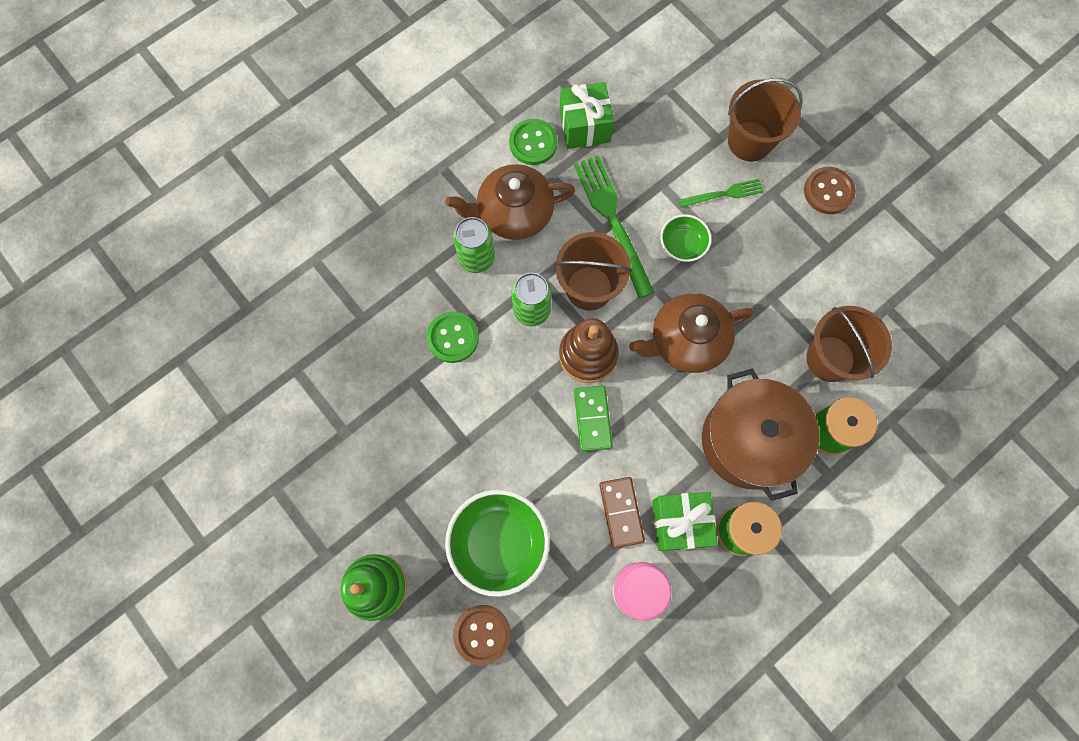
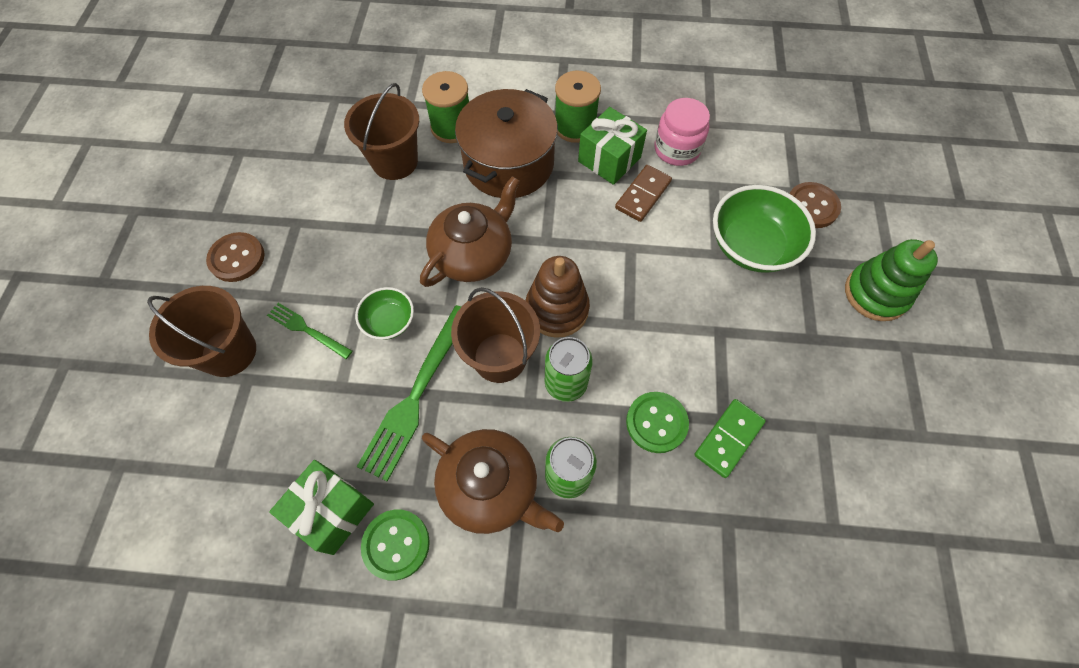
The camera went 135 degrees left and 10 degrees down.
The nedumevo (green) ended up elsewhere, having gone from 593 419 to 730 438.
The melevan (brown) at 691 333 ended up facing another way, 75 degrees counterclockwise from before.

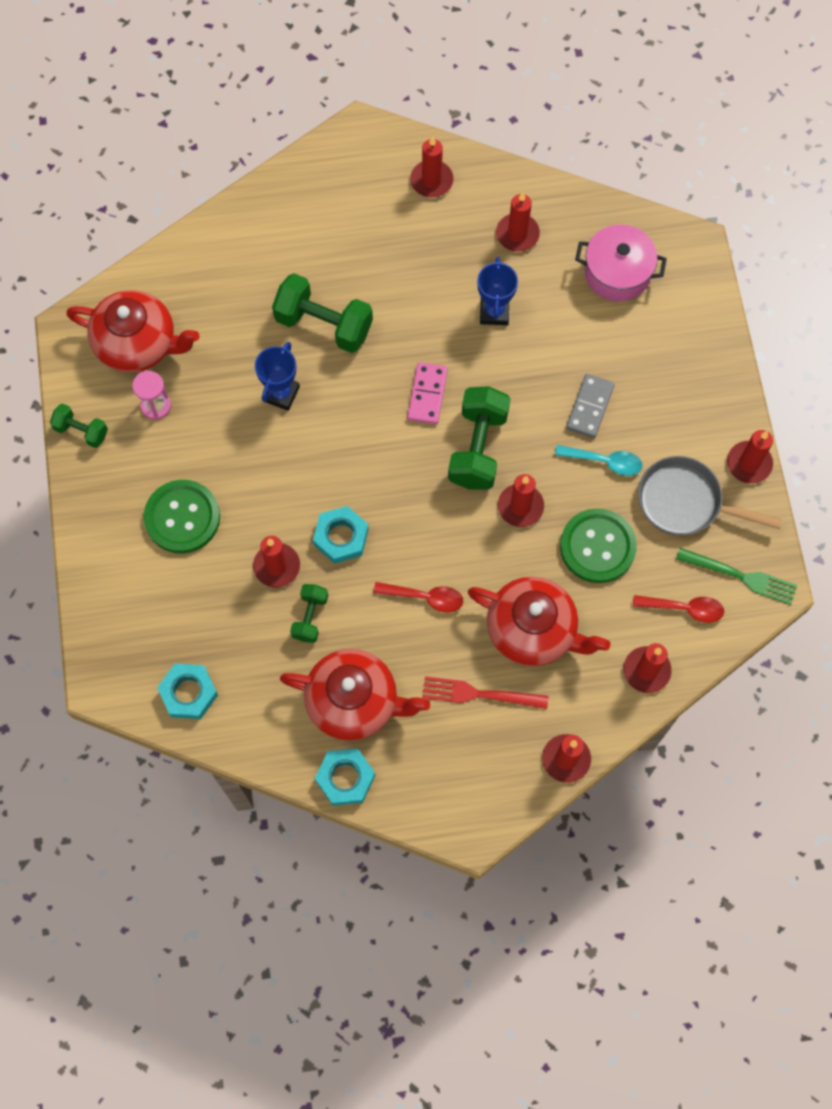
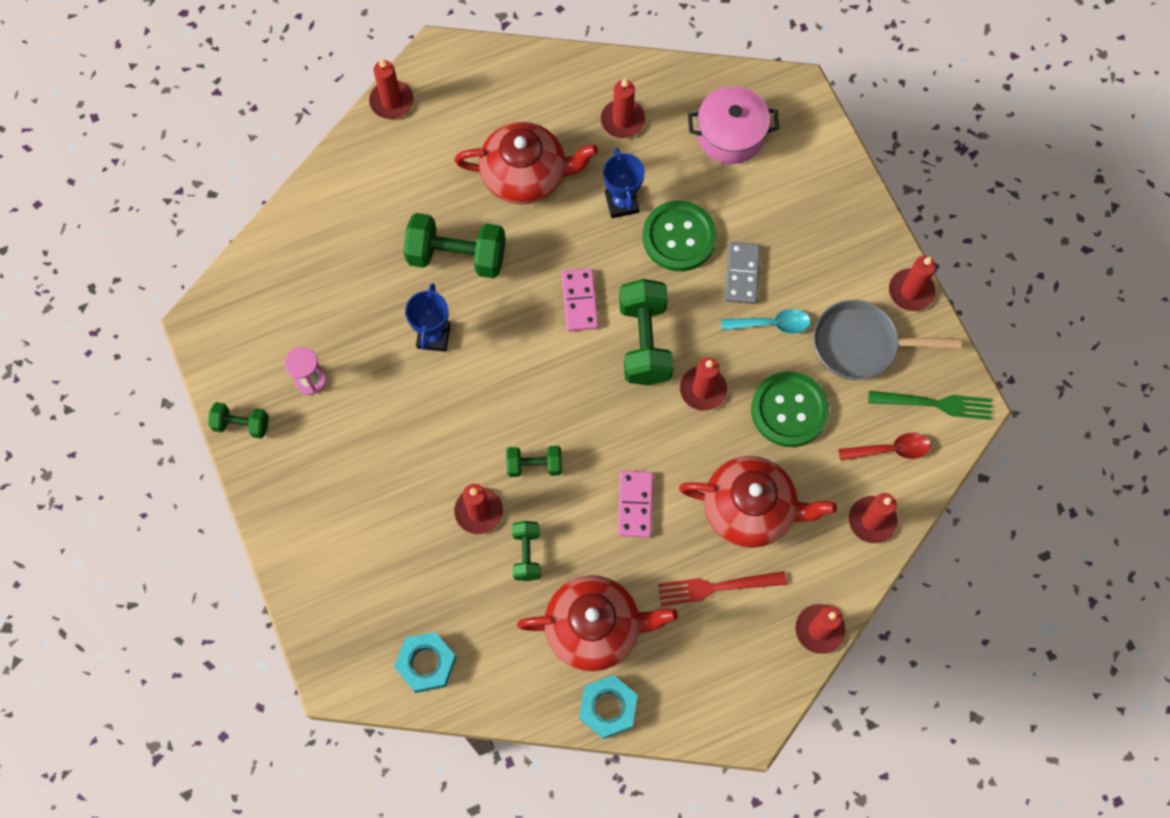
The camera went 15 degrees left and 0 degrees up.
The melevan (red) ended up elsewhere, having gone from 132 331 to 526 163.
The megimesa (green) ended up elsewhere, having gone from 182 517 to 680 235.
Where the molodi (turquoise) stood at 341 535, the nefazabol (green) came to stand at 534 461.
Where the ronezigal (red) stood at 418 597, the nedumevo (pink) came to stand at 635 504.
The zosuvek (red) ended up elsewhere, having gone from 432 166 to 391 88.

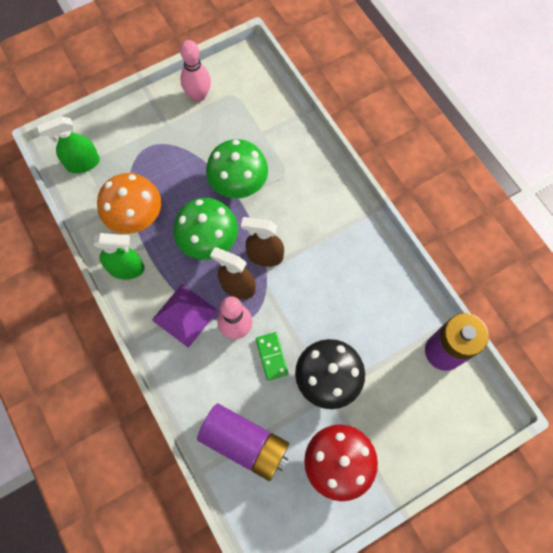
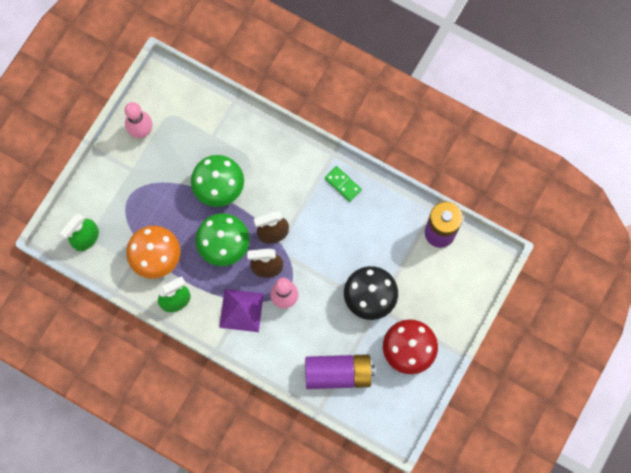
The camera went 30 degrees left and 5 degrees up.
The nedumevo (green) ended up elsewhere, having gone from 272 356 to 343 184.

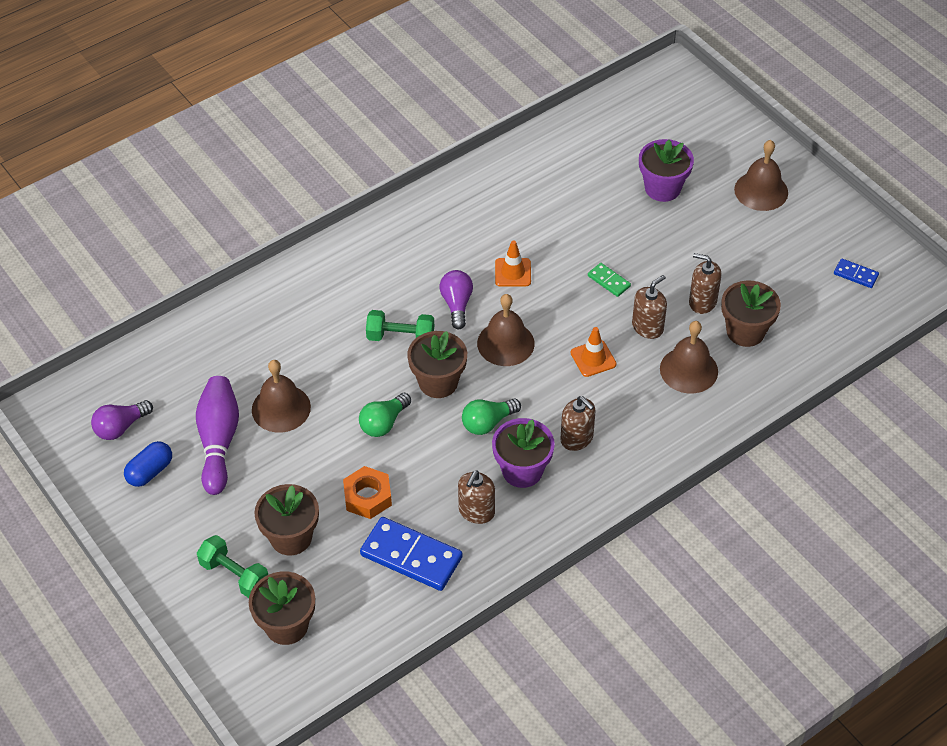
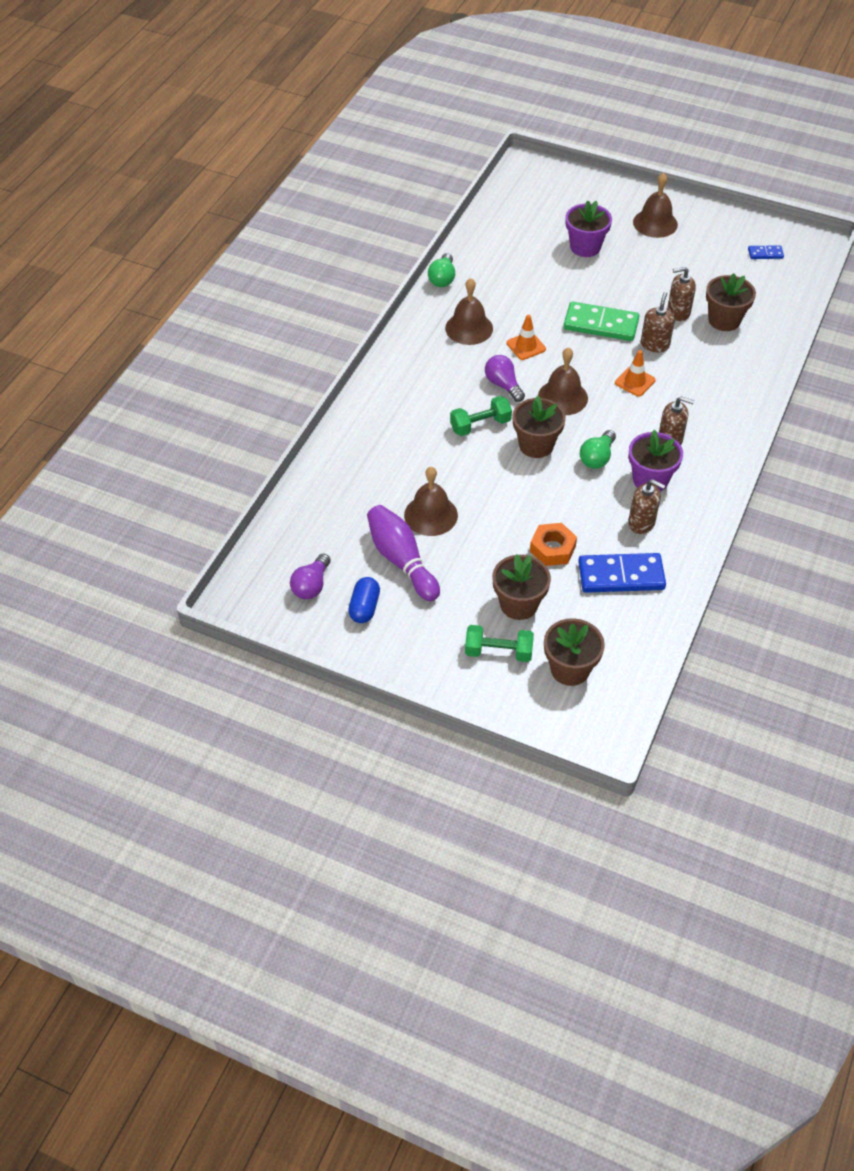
The camera went 30 degrees left and 0 degrees up.
The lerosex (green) ended up elsewhere, having gone from 385 415 to 441 270.
The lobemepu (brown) at 476 497 ended up facing another way, 60 degrees counterclockwise from before.
The size of the nedumevo (green) at 609 280 changed by a factor of 2.03.
The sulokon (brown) ended up elsewhere, having gone from 689 357 to 469 311.

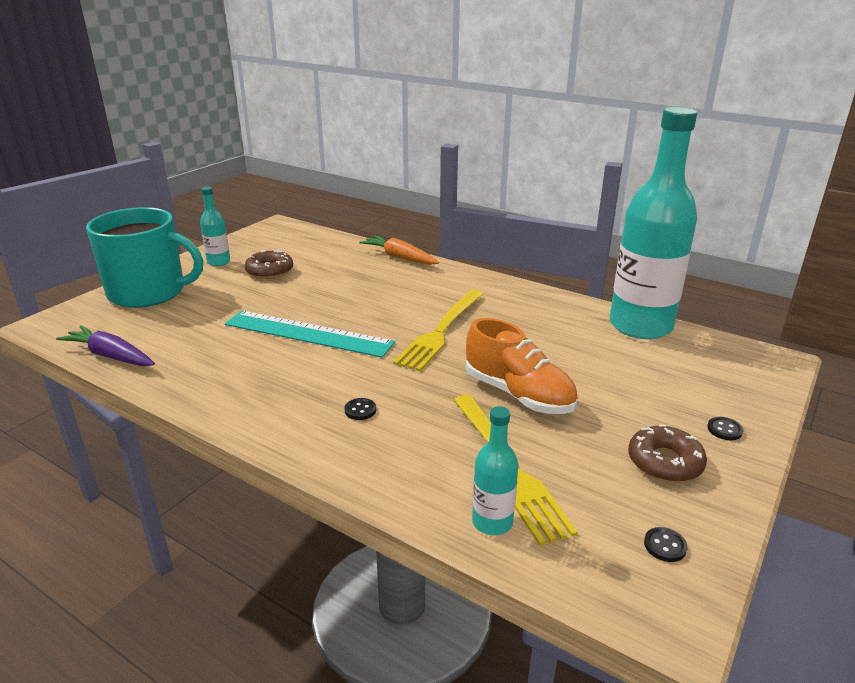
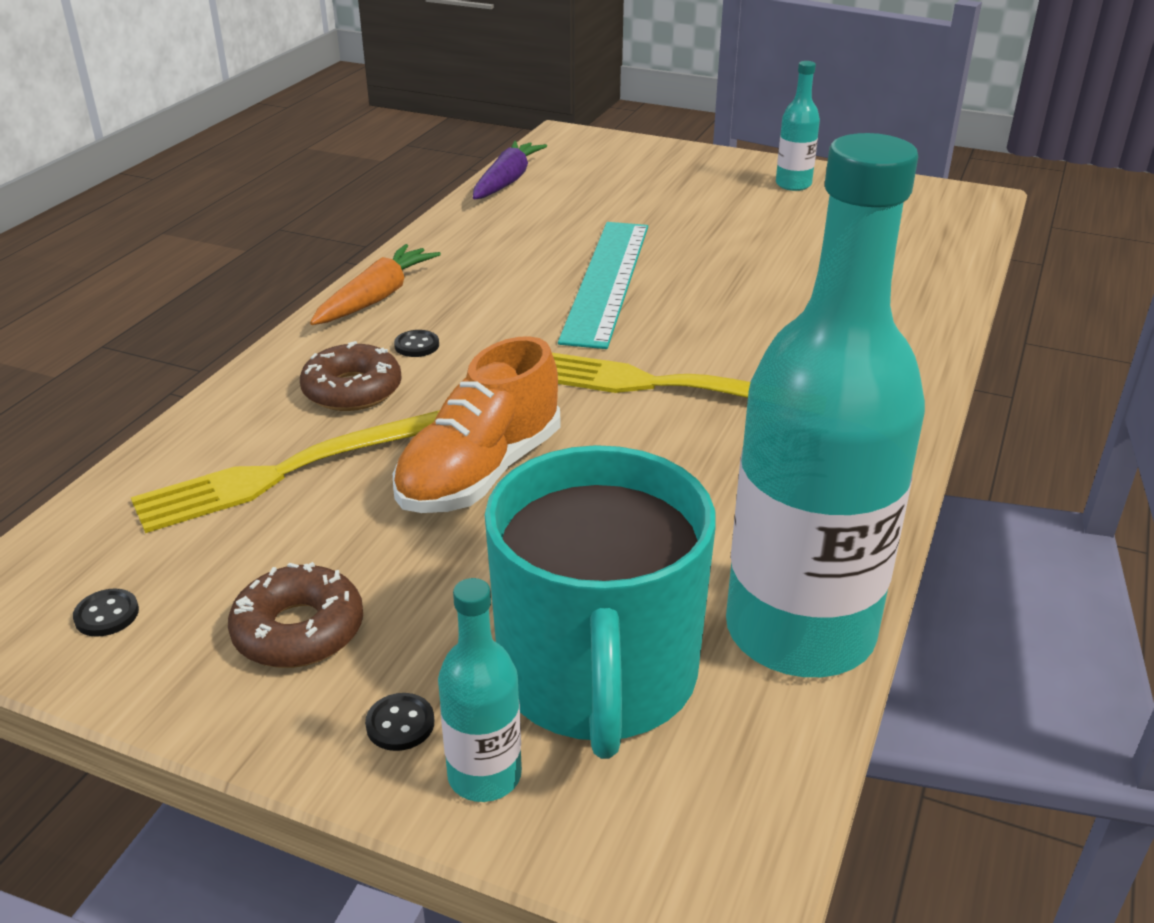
The camera went 80 degrees right and 5 degrees up.
The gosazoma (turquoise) ended up elsewhere, having gone from 144 257 to 600 602.
The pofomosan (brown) ended up elsewhere, having gone from 269 264 to 351 376.
The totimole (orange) ended up elsewhere, having gone from 399 250 to 375 284.
The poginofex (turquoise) ended up elsewhere, having gone from 495 470 to 480 690.

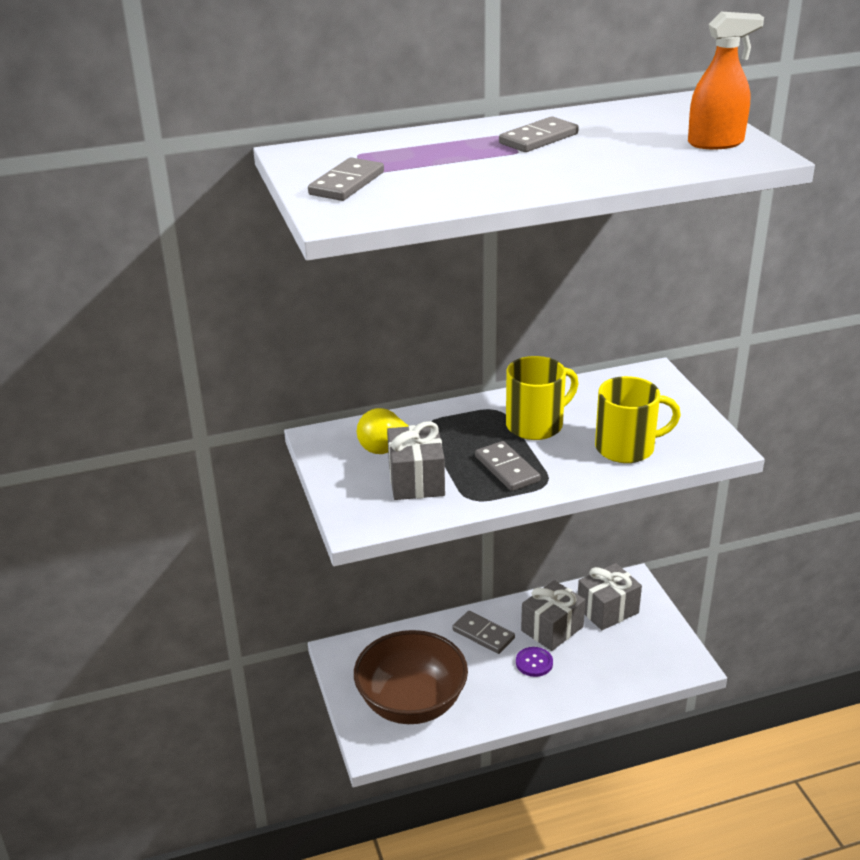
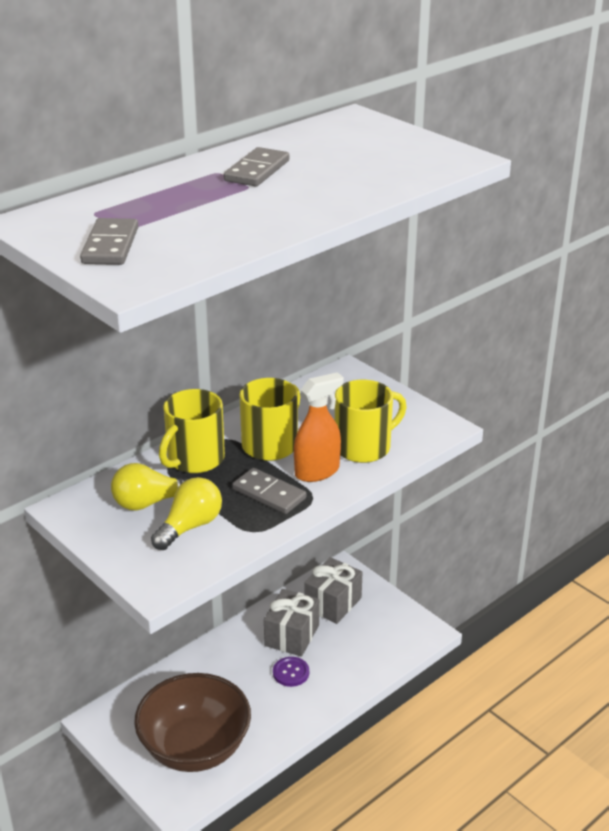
The camera went 25 degrees left and 0 degrees up.
Where the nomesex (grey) stood at 416 460, the lerosex (yellow) came to stand at 186 513.
The second view lost the nedumevo (grey) at 483 632.
The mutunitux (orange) ended up elsewhere, having gone from 726 80 to 319 427.
The second view gained the gosazoma (yellow) at 192 431.

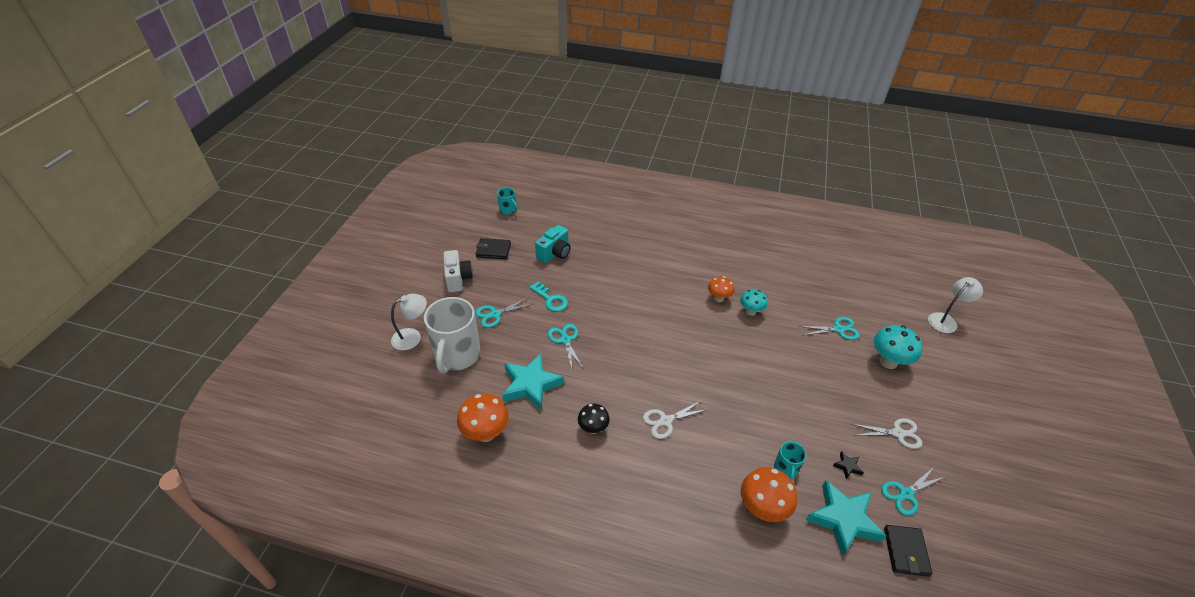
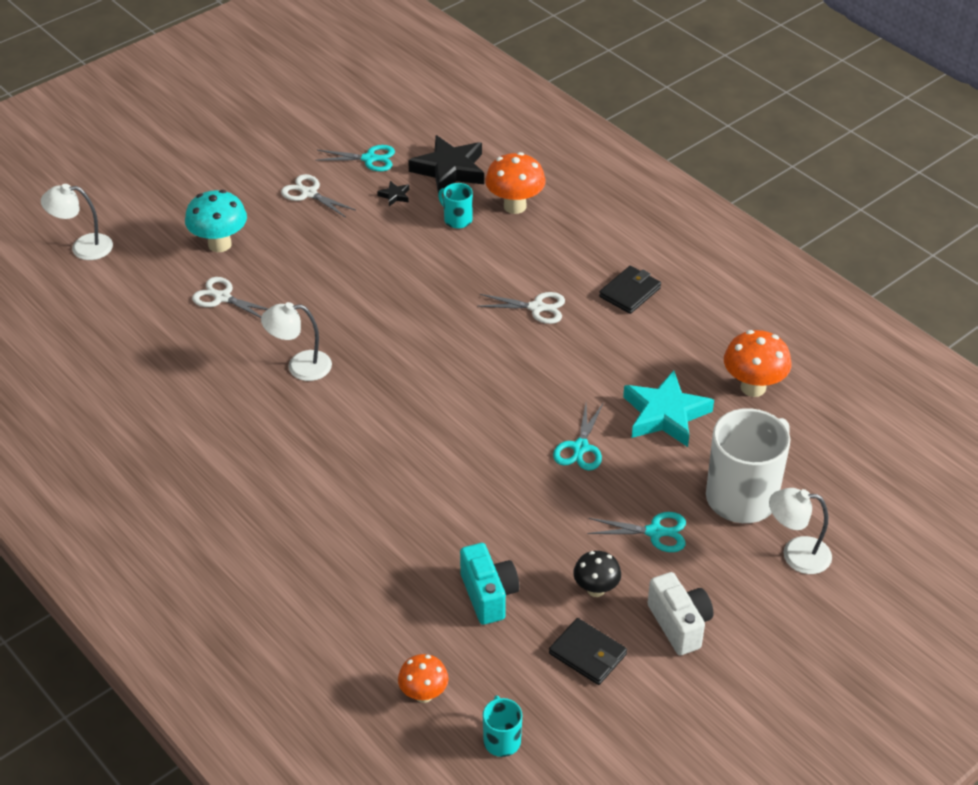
The camera went 145 degrees left and 0 degrees up.
The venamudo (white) at 458 271 ended up facing another way, 135 degrees clockwise from before.
The second view lost the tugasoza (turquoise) at 548 296.
The venamudo (turquoise) at 552 244 ended up facing another way, 90 degrees clockwise from before.
The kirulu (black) ended up elsewhere, having gone from 594 419 to 597 574.
The kirulu (orange) ended up elsewhere, having gone from 721 289 to 423 678.
Where the kirulu (turquoise) stood at 753 302, the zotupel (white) came to stand at 296 341.
The gosazoma (turquoise) at 790 460 ended up facing another way, 90 degrees counterclockwise from before.
What was the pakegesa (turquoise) at 829 328 turned into the pakegesa (white) at 230 297.
What was the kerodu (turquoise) at 846 518 turned into the kerodu (black) at 446 164.
The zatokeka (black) ended up elsewhere, having gone from 908 551 to 630 290.

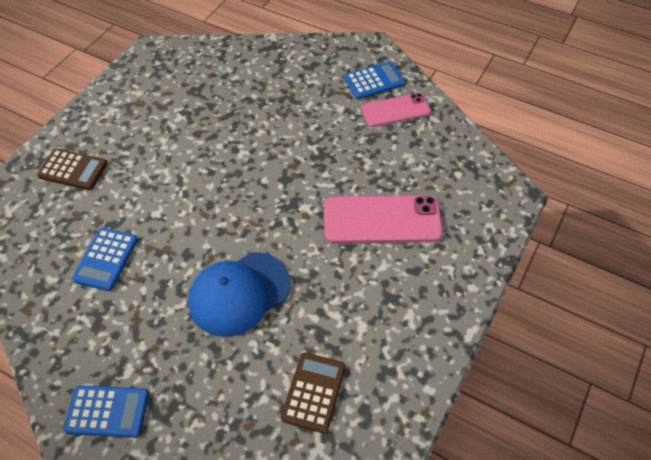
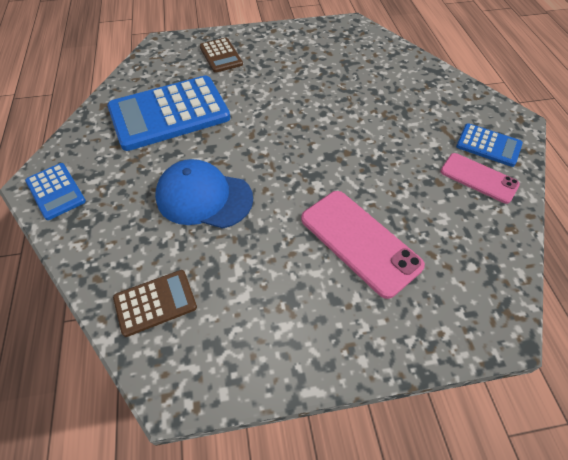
The camera went 50 degrees right and 0 degrees up.
The size of the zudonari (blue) at 105 259 changed by a factor of 2.01.

